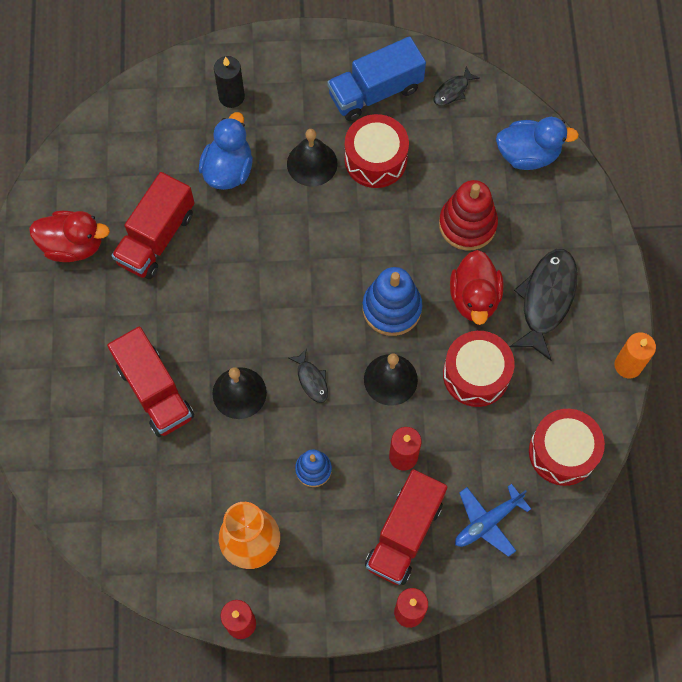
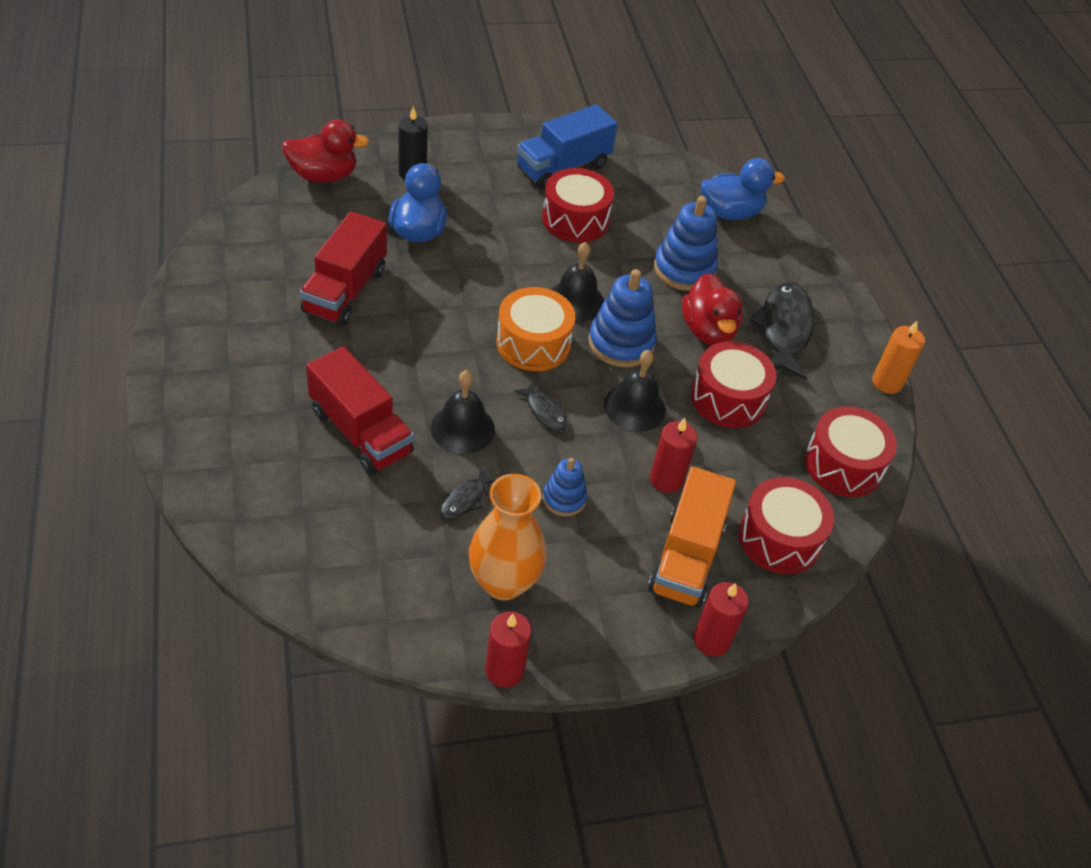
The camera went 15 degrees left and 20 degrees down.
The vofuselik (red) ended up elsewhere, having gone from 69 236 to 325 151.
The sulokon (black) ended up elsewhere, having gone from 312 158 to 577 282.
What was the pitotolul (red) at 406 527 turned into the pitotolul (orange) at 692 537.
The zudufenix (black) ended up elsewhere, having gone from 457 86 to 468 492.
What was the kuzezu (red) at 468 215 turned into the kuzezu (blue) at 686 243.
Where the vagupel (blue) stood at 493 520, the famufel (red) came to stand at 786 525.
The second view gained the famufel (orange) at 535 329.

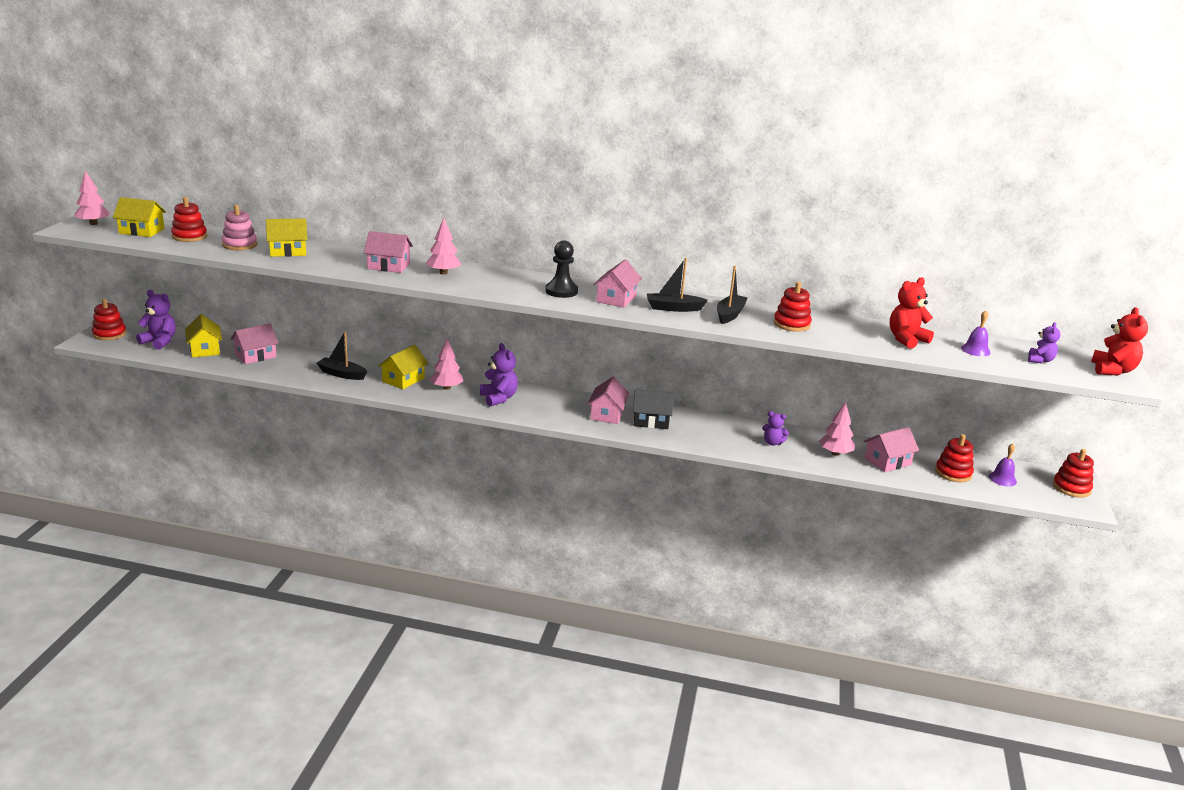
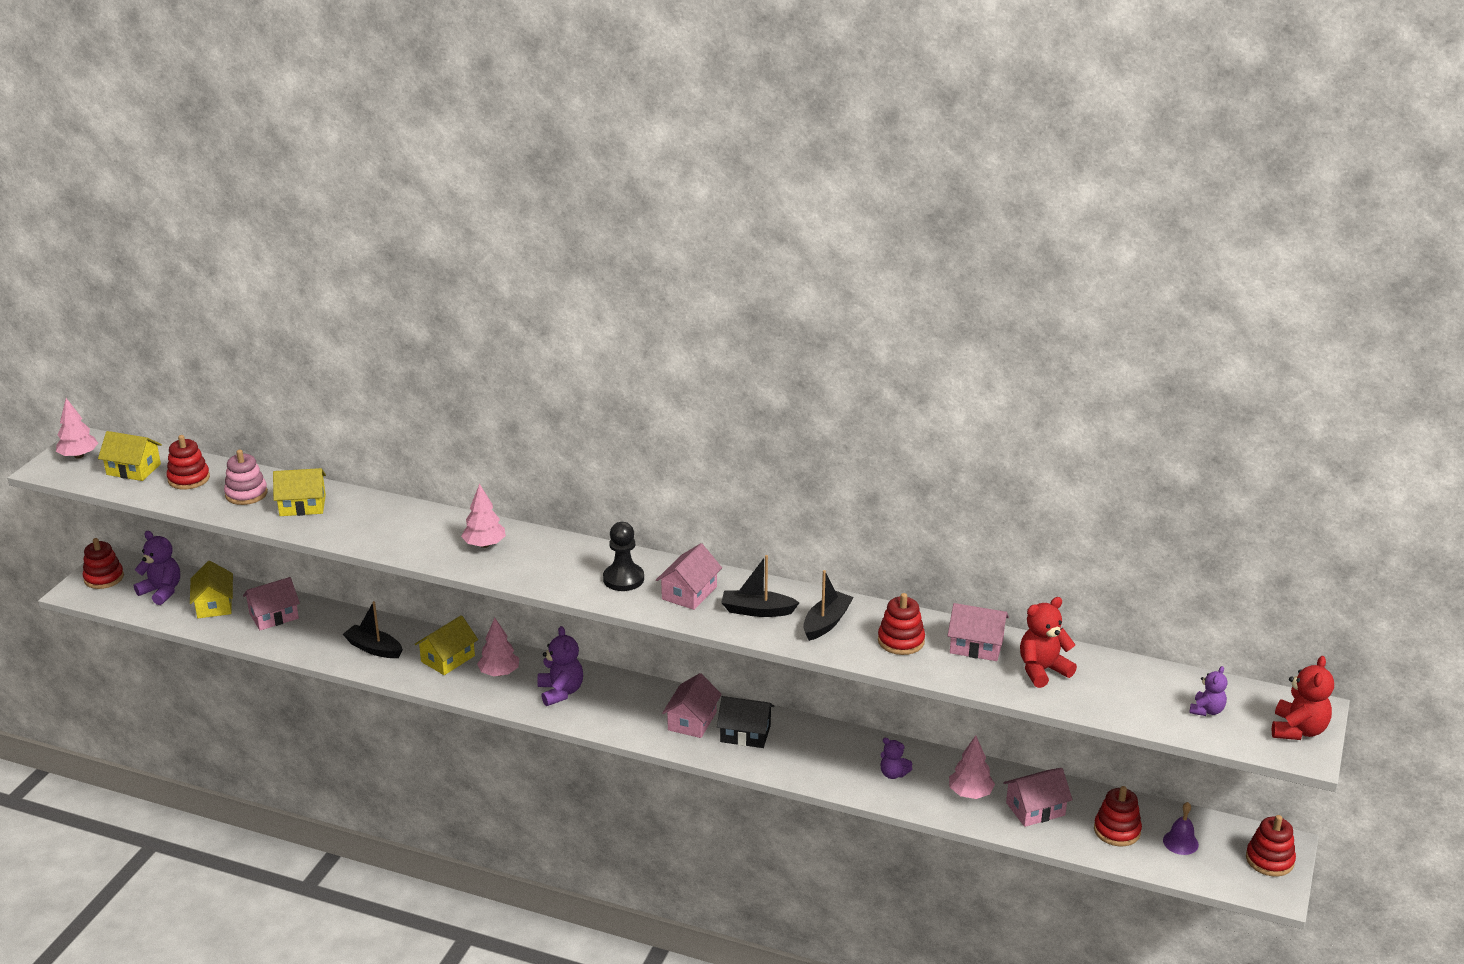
The camera went 10 degrees right and 5 degrees up.
The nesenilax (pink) ended up elsewhere, having gone from 388 252 to 978 632.
The second view lost the sulokon (purple) at 976 333.

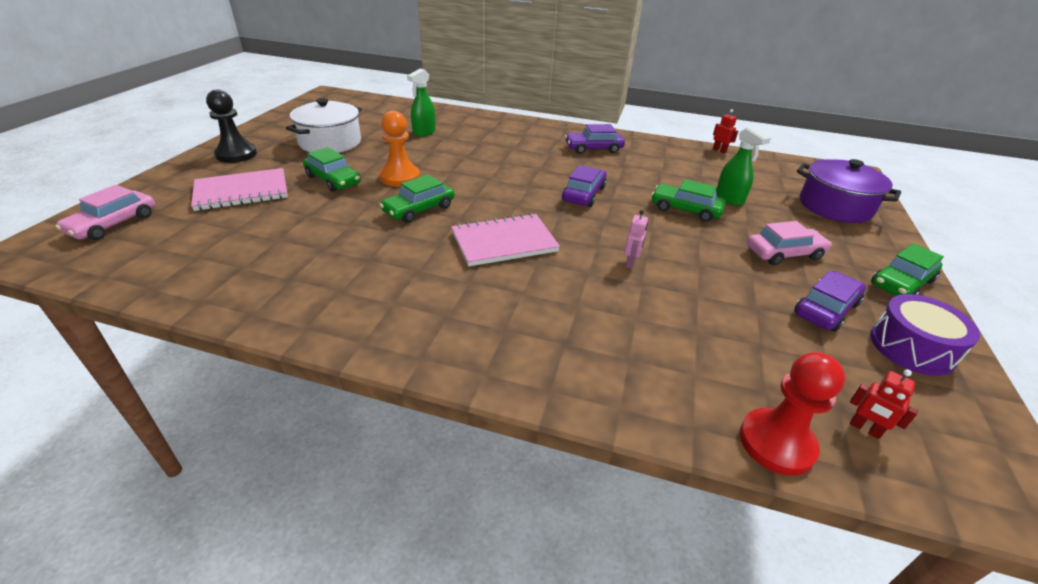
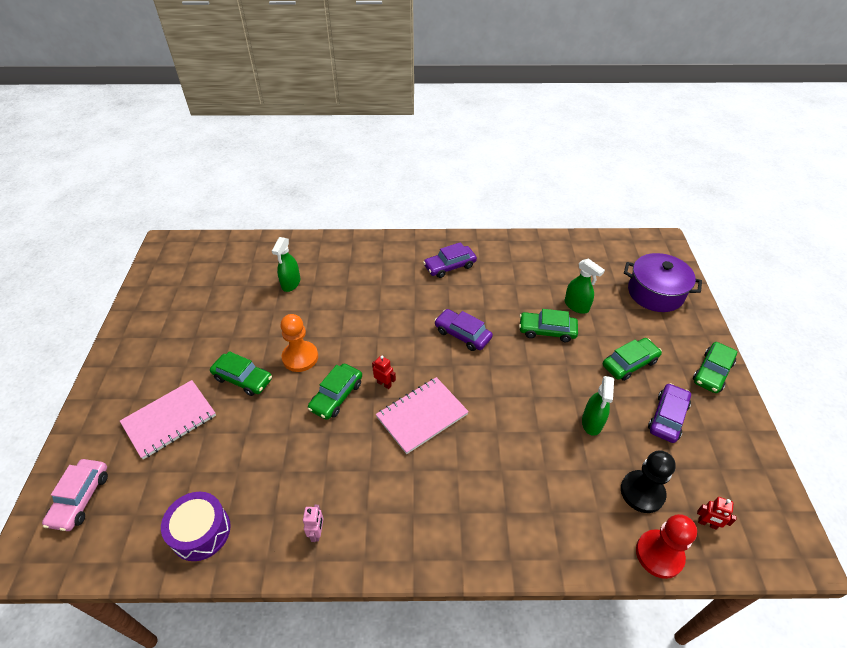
The camera went 15 degrees left and 10 degrees up.
The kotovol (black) ended up elsewhere, having gone from 231 126 to 648 481.
The second view lost the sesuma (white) at 324 125.
The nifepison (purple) at 584 186 ended up facing another way, 60 degrees counterclockwise from before.
The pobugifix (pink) ended up elsewhere, having gone from 636 239 to 313 523.
The pobugifix (red) ended up elsewhere, having gone from 725 131 to 384 372.
What was the nifepison (pink) at 789 243 turned into the nifepison (green) at 632 359.
The famufel (purple) ended up elsewhere, having gone from 925 335 to 196 526.
The second view gained the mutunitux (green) at 598 406.

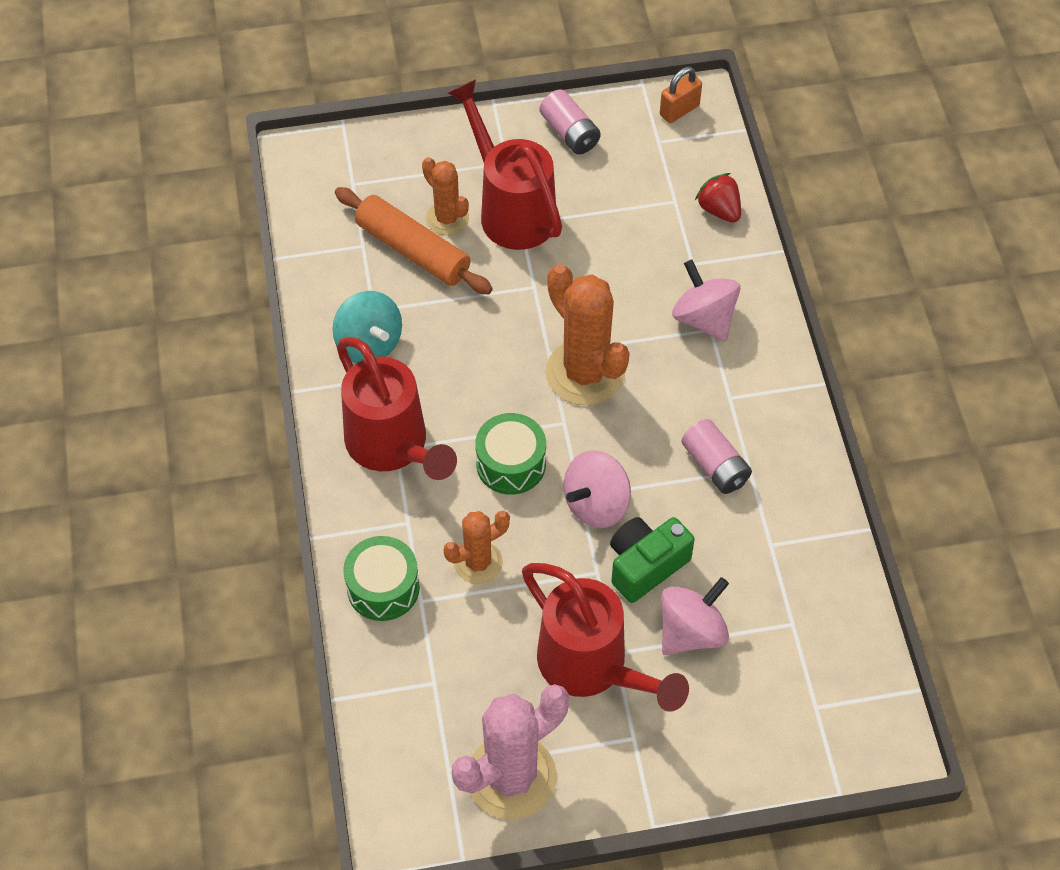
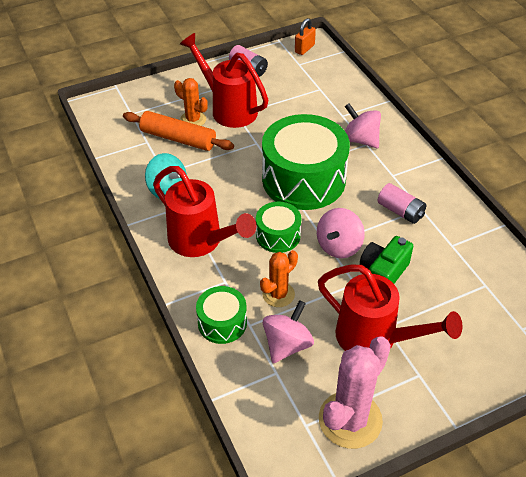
The camera went 15 degrees left and 10 degrees down.
Where the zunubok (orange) stood at 588 334, the famufel (green) came to stand at 306 162.
The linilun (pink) ended up elsewhere, having gone from 695 616 to 288 331.
The second view lost the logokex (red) at 718 198.

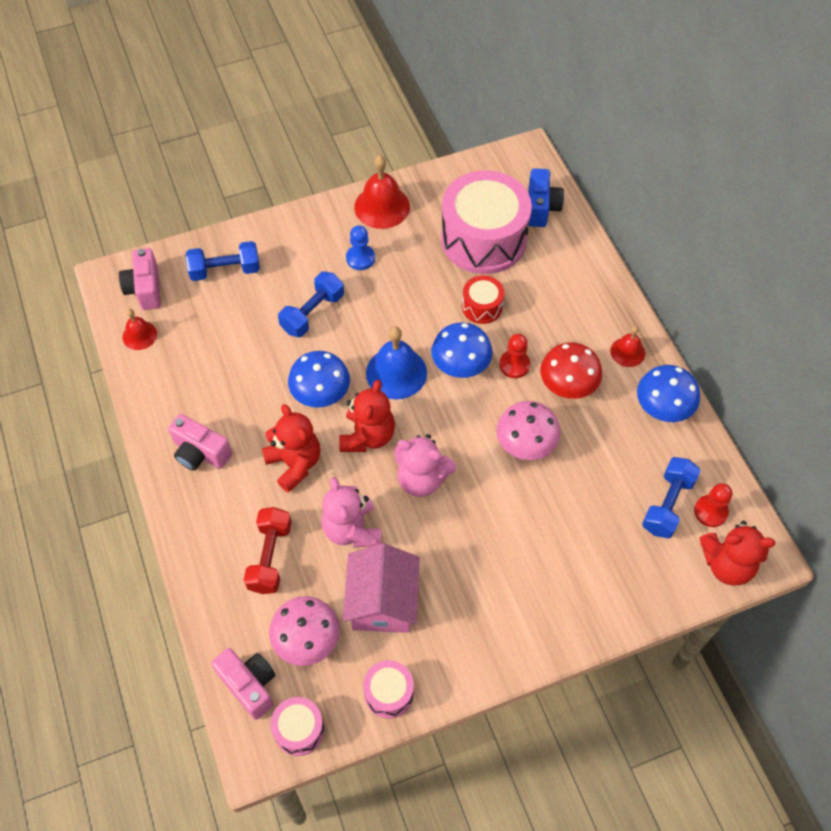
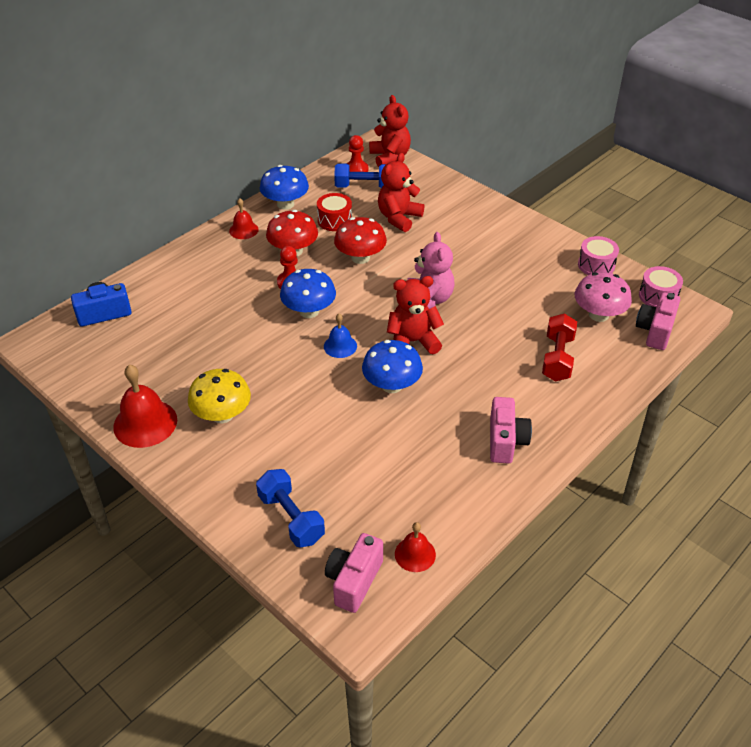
The camera went 115 degrees left and 15 degrees down.
The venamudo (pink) at 140 279 ended up facing another way, 150 degrees clockwise from before.
The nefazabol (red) at 268 550 ended up facing another way, 60 degrees counterclockwise from before.
The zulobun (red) ended up elsewhere, having gone from 291 448 to 401 192.
The second view lost the nefazabol (blue) at 311 304.
The second view lost the zulobun (pink) at 351 512.
The second view lost the nesenilax (pink) at 381 588.
Where the kotovol (blue) stood at 360 247, the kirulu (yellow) came to stand at 219 396.
The size of the sulokon (blue) at 396 363 changed by a factor of 0.58.
The second view lost the famufel (pink) at 486 222.
The famufel (red) ended up elsewhere, having gone from 483 300 to 334 212.
What was the kirulu (pink) at 528 430 turned into the kirulu (red) at 360 240.

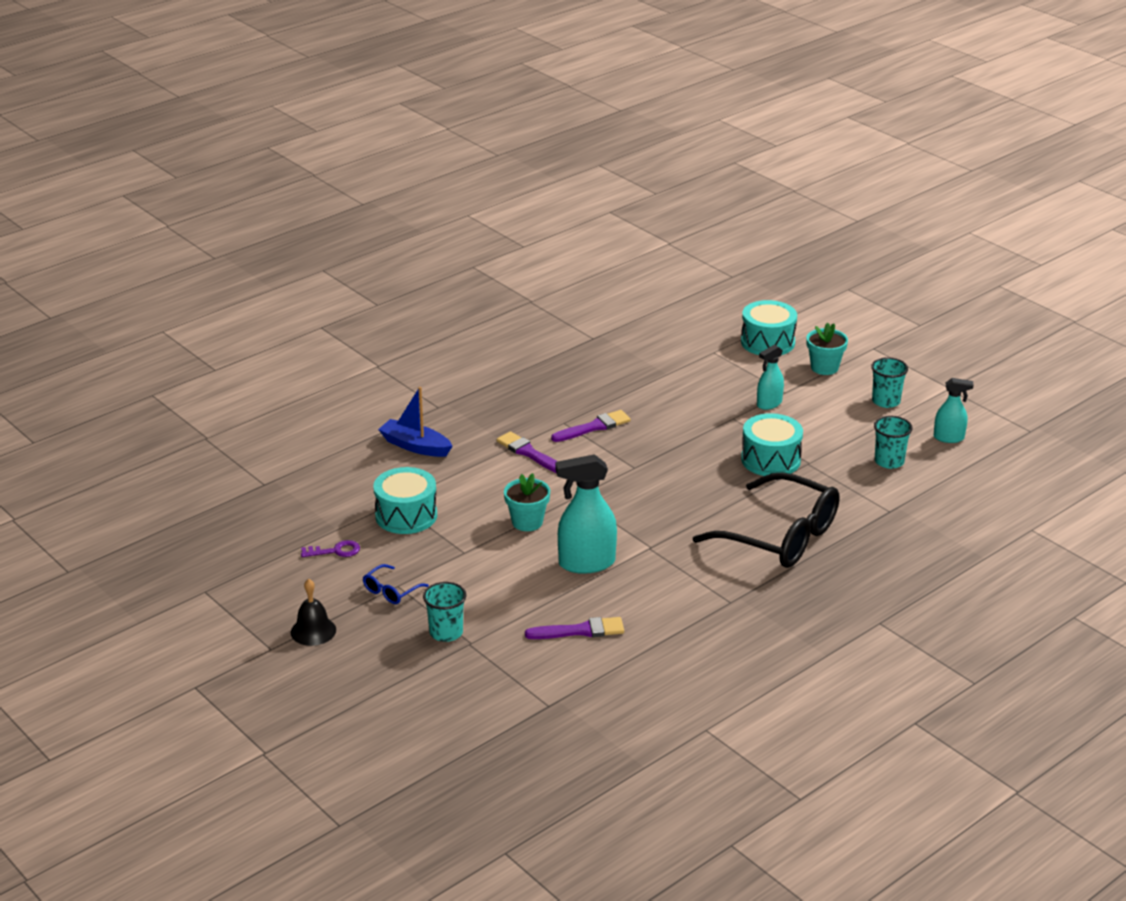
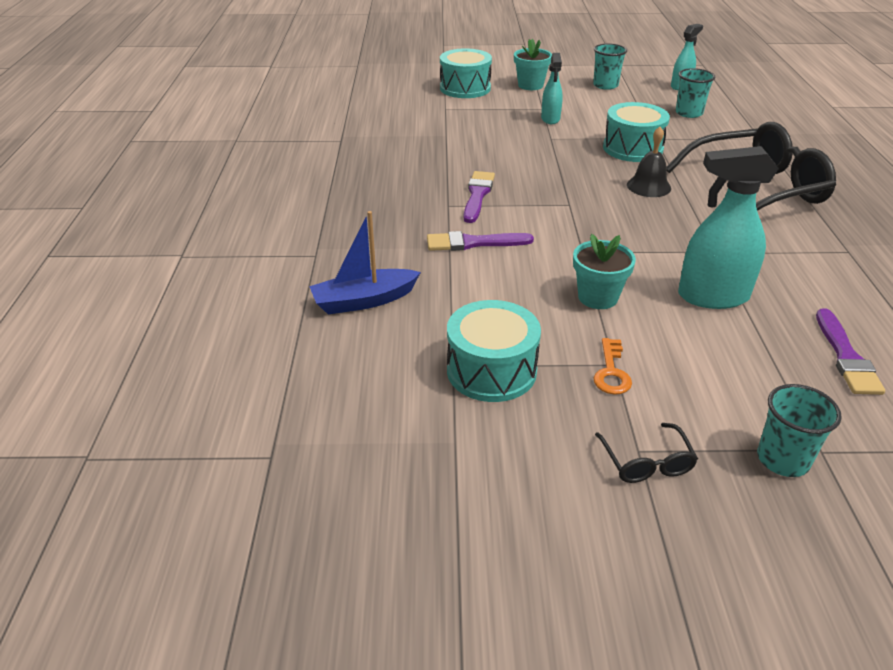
The camera went 50 degrees left and 5 degrees up.
The sulokon (black) ended up elsewhere, having gone from 313 612 to 649 162.
The second view lost the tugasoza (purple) at 330 548.
What was the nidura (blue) at 396 584 turned into the nidura (black) at 646 453.
The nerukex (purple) at 574 628 ended up facing another way, 150 degrees clockwise from before.
The mutunitux (turquoise) at 586 514 ended up facing another way, 60 degrees clockwise from before.
The second view gained the tugasoza (orange) at 613 366.

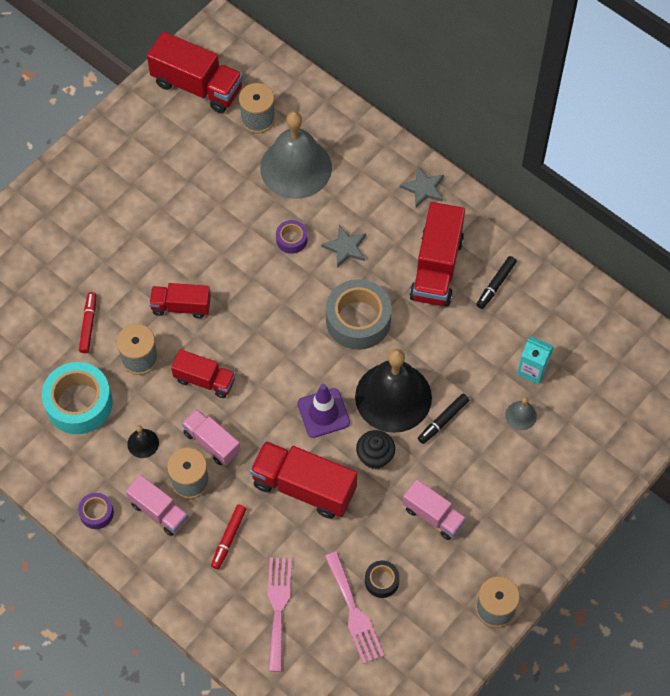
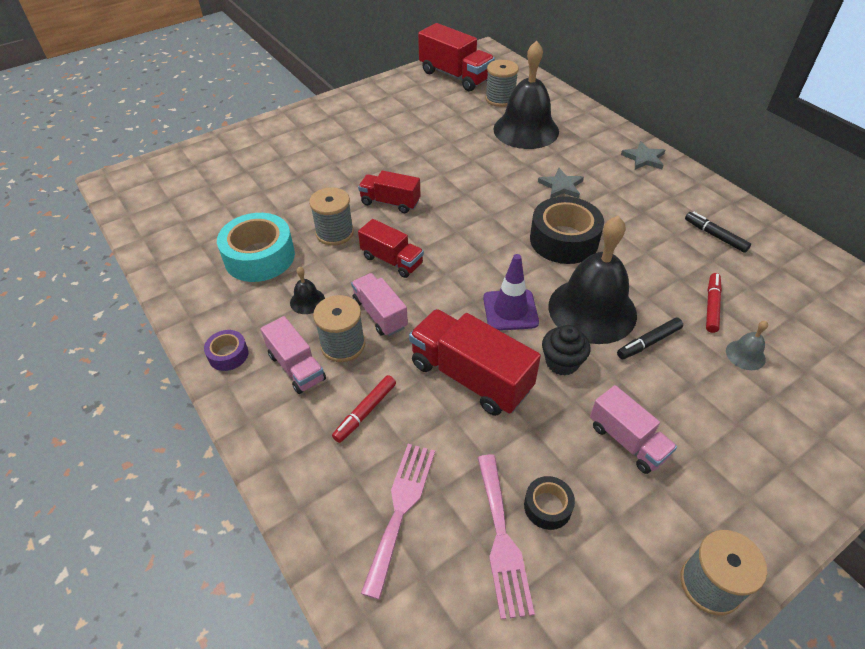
The camera went 15 degrees right and 15 degrees down.
The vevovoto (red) ended up elsewhere, having gone from 87 322 to 714 303.
What was the sulokon (grey) at 296 155 turned into the sulokon (black) at 526 94.
The second view lost the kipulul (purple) at 291 237.
What was the kipulul (grey) at 359 314 turned into the kipulul (black) at 567 230.
The second view lost the pitotolul (red) at 437 254.
The vevovoto (black) at 496 282 ended up facing another way, 90 degrees clockwise from before.
The second view lost the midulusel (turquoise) at 535 360.

